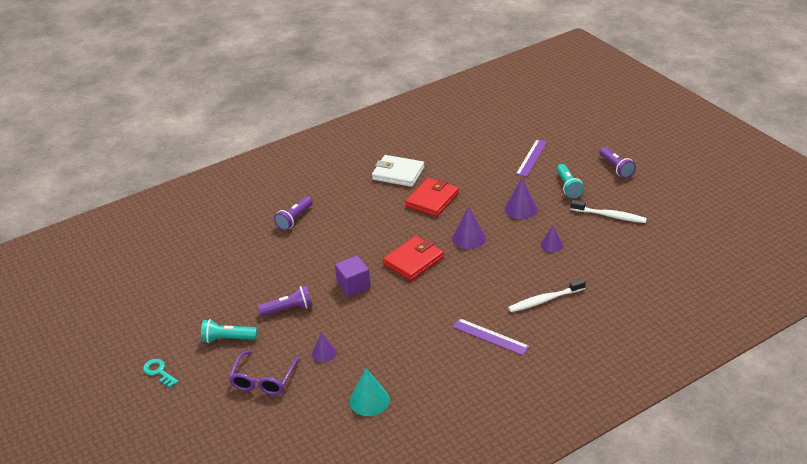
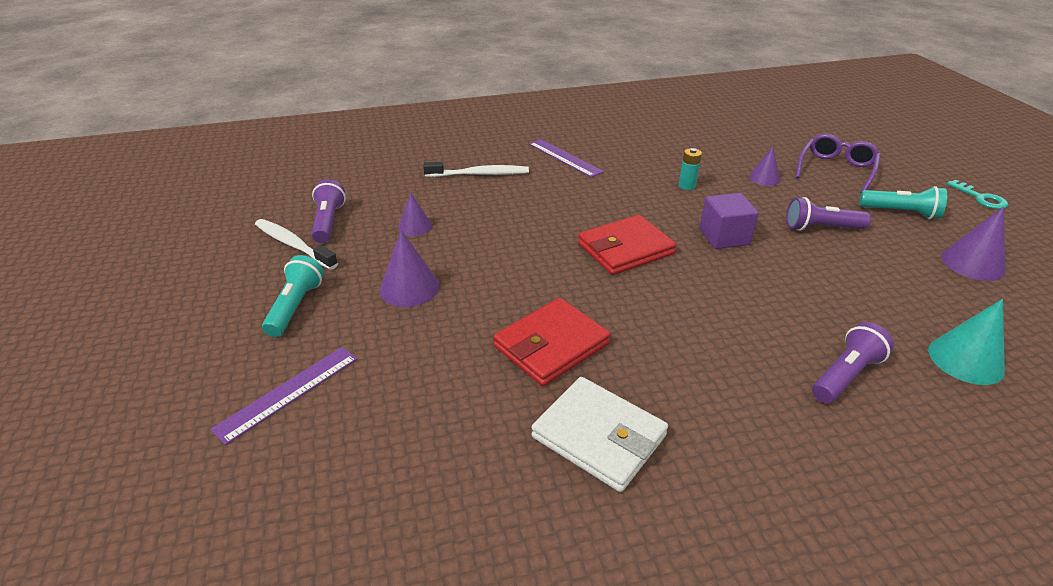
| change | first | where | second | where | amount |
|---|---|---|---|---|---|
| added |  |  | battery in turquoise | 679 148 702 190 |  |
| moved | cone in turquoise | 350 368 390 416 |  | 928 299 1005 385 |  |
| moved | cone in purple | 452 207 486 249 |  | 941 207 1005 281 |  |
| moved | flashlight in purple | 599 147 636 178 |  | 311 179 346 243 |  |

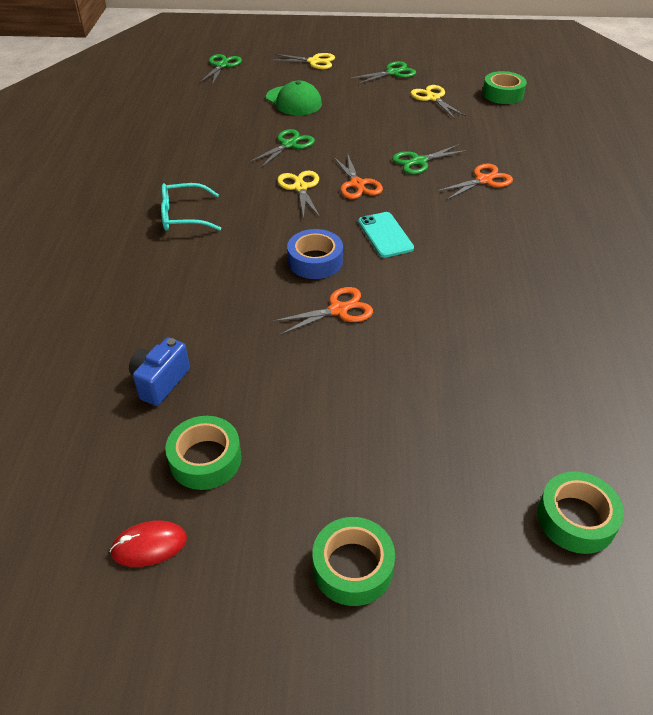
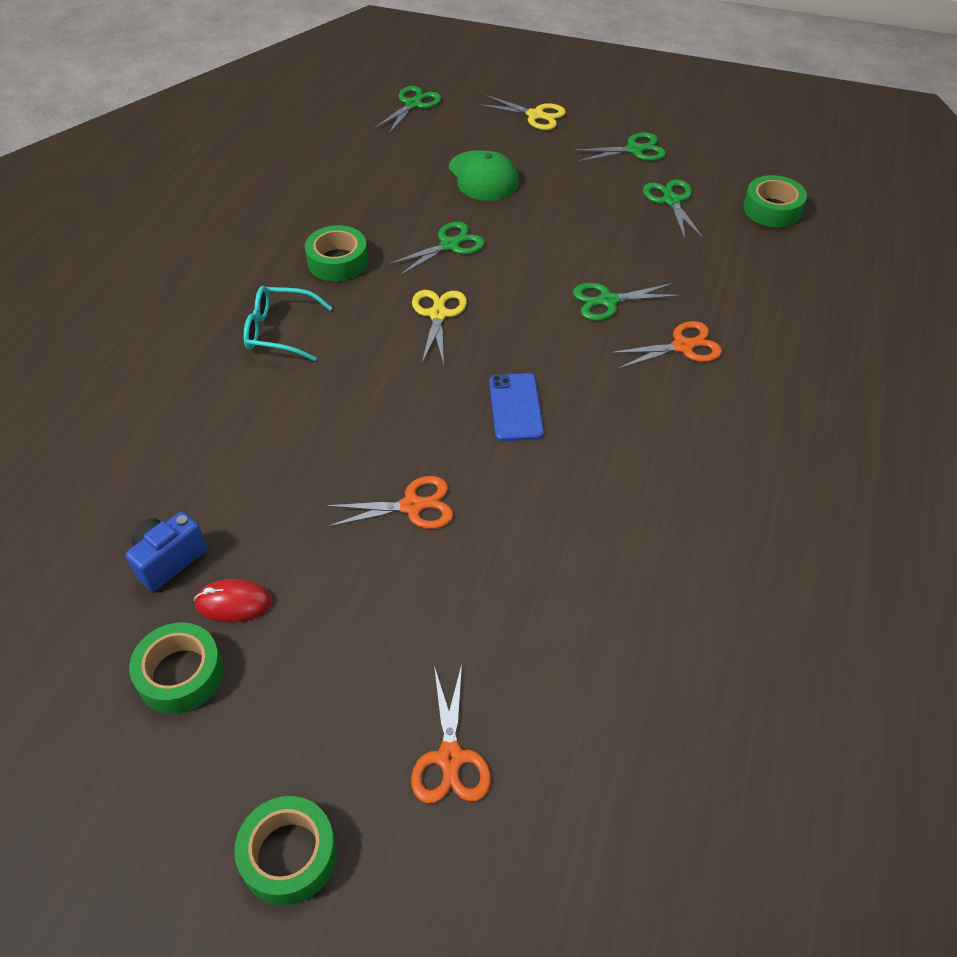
| change | first | where | second | where | amount |
|---|---|---|---|---|---|
| removed | tape in blue | 287 229 343 279 |  |  |  |
| moved | mouse in red | 110 521 187 567 |  | 194 579 272 623 |  |
| moved | scissors in orange | 333 153 383 199 |  | 411 664 491 803 |  |
| moved | tape in green | 537 471 624 554 |  | 305 225 368 281 |  |
| recoloured | phone in turquoise | 358 212 414 258 | phone in blue | 489 373 544 441 |  |
| recoloured | scissors in yellow | 411 85 466 119 | scissors in green | 643 179 703 239 |  |

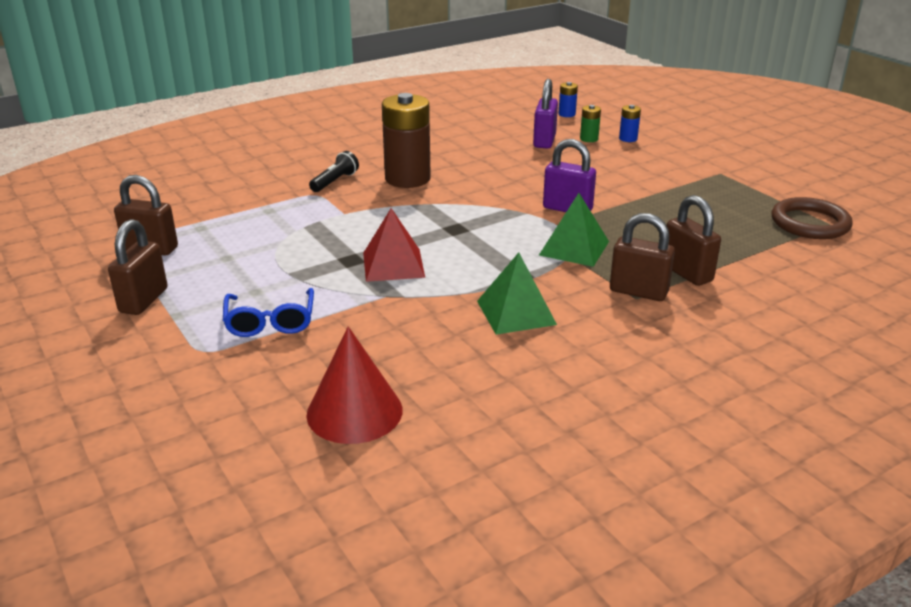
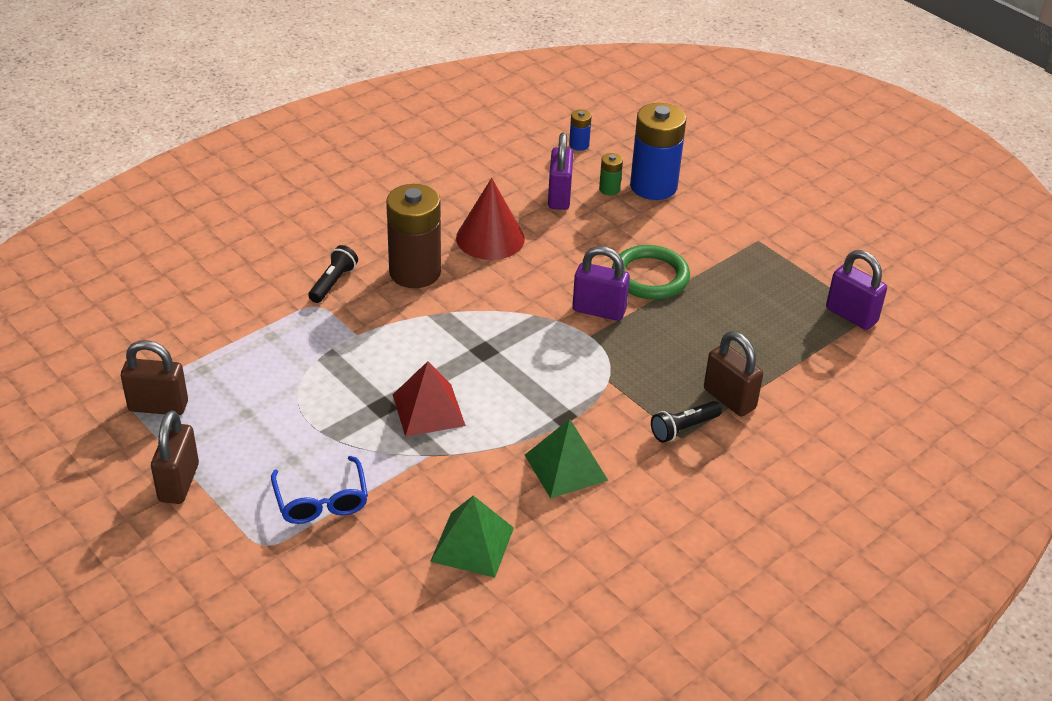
| change | first | where | second | where | amount |
|---|---|---|---|---|---|
| added |  |  | ring in green | 612 245 690 299 |  |
| moved | cone in red | 306 326 403 444 |  | 456 178 525 260 |  |
| moved | pyramid in green | 539 193 609 267 |  | 430 495 514 578 |  |
| replaced | padlock in brown | 610 213 675 301 | flashlight in black | 651 401 722 443 |  |
| replaced | ring in brown | 772 197 853 239 | padlock in purple | 826 250 887 330 |  |
| resized | battery in blue | 619 105 641 142 |  | 630 103 686 200 | x2.27 |

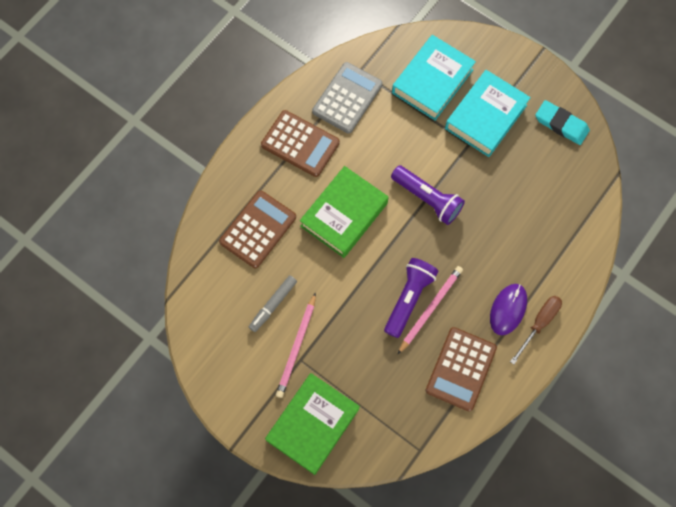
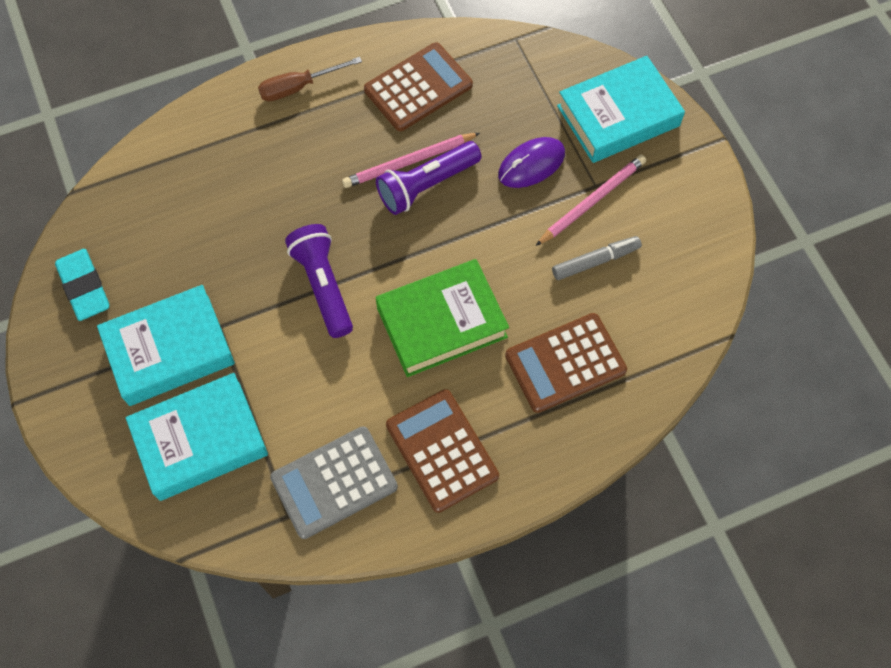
| change | first | where | second | where | amount |
|---|---|---|---|---|---|
| moved | mouse in purple | 490 284 527 335 |  | 498 137 565 188 |  |
| recoloured | book in green | 265 373 360 475 | book in turquoise | 557 56 685 163 |  |

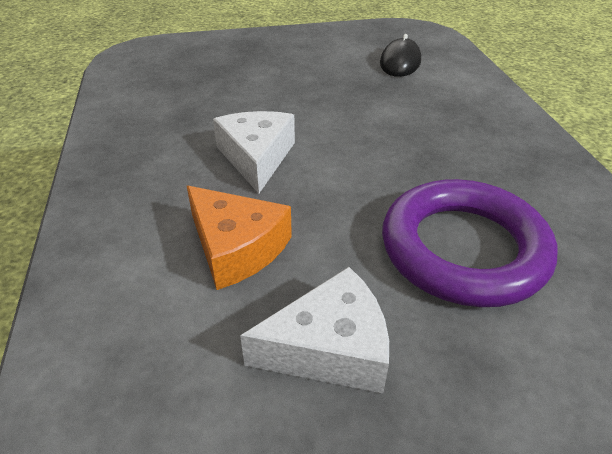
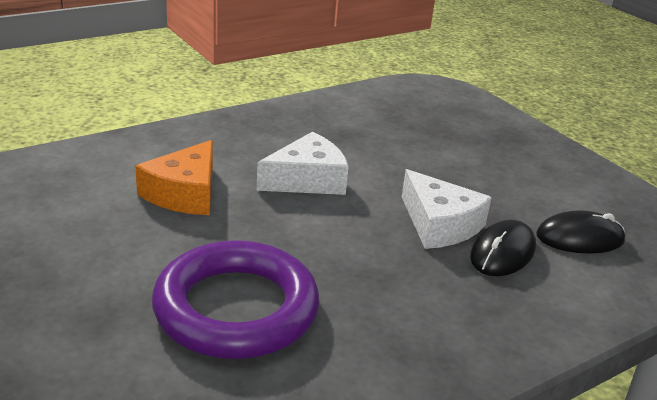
| change | first | where | second | where | amount |
|---|---|---|---|---|---|
| added |  |  | mouse in black | 470 220 536 276 |  |
| moved | cheese in white | 240 267 389 393 |  | 402 169 492 249 |  |

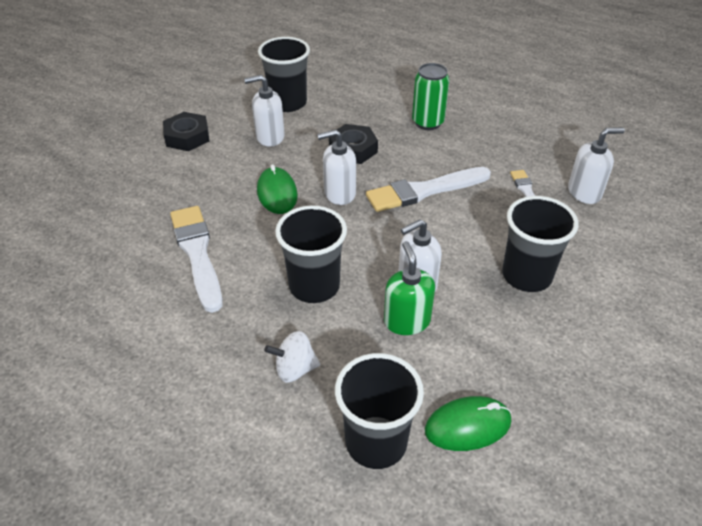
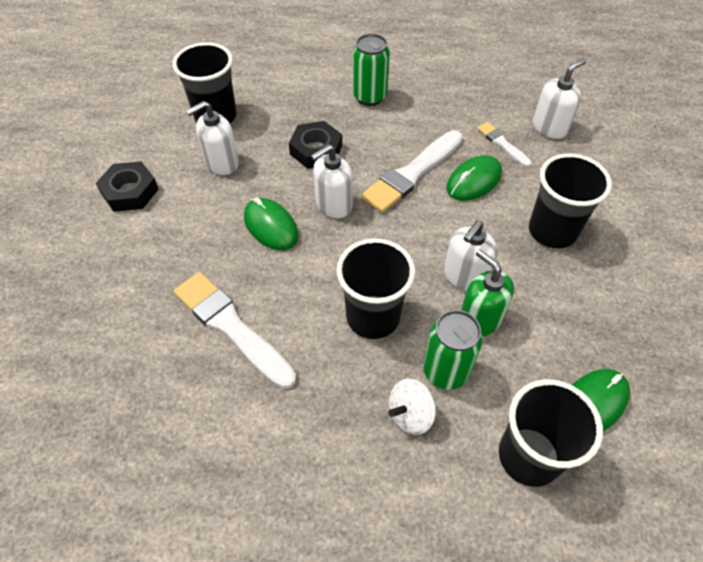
| change | first | where | second | where | amount |
|---|---|---|---|---|---|
| added |  |  | can in green | 423 310 483 390 |  |
| added |  |  | mouse in green | 446 155 502 201 |  |

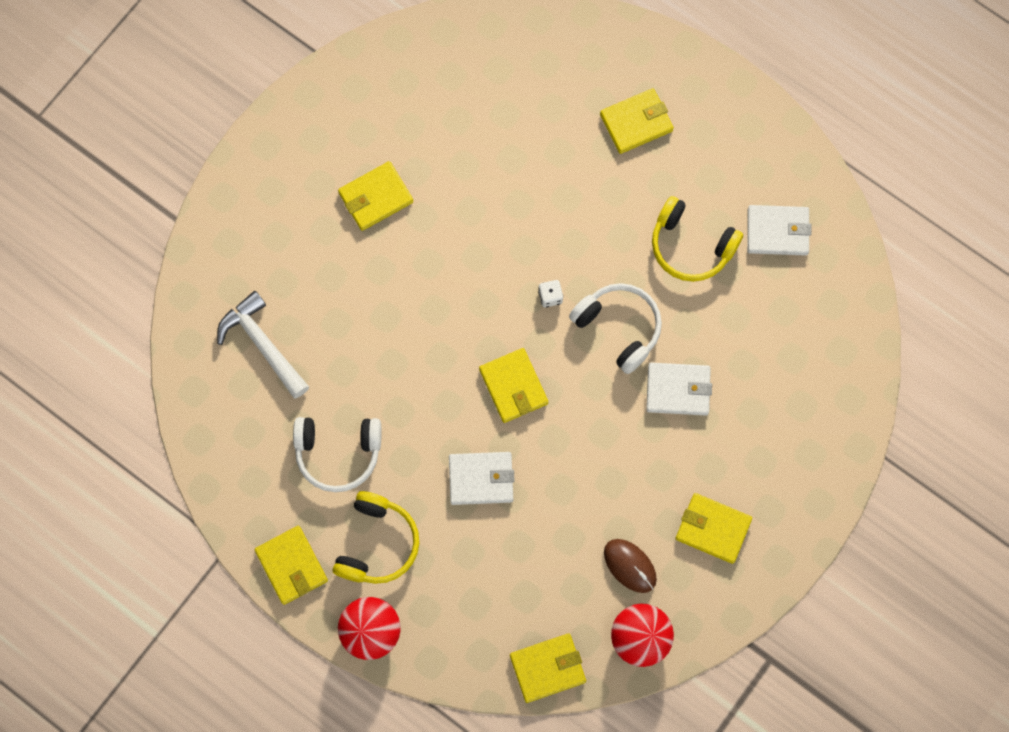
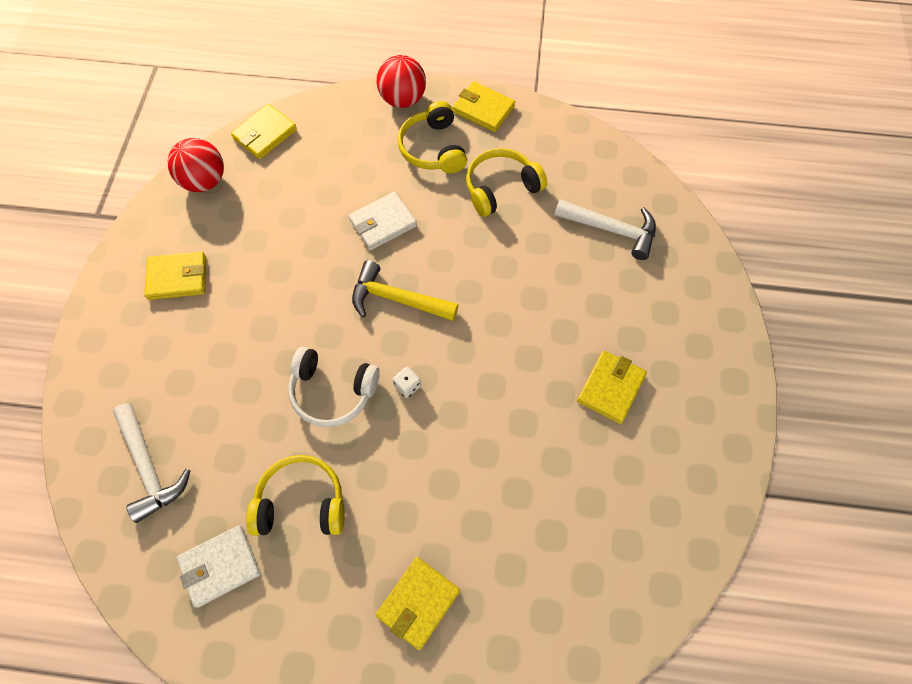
| change | first | where | second | where | amount |
|---|---|---|---|---|---|
| removed | mouse in brown | 604 539 657 593 |  |  |  |
| removed | wallet in white | 646 363 712 416 |  |  |  |
| added |  |  | hammer in white | 113 403 191 523 |  |
| replaced | wallet in yellow | 479 348 548 423 | hammer in yellow | 352 260 459 321 |  |
| recoloured | headphones in white | 293 417 381 492 | headphones in yellow | 466 148 547 217 |  |

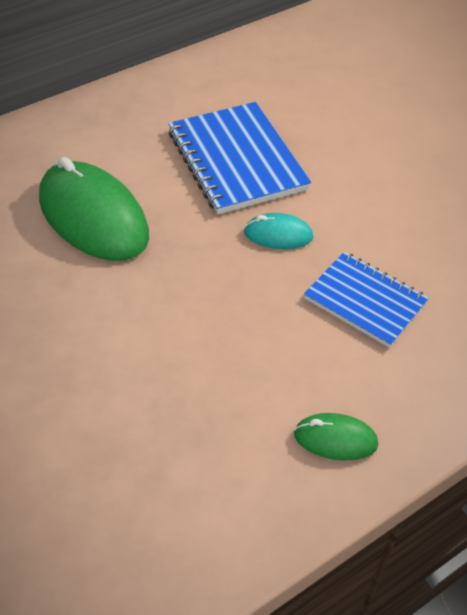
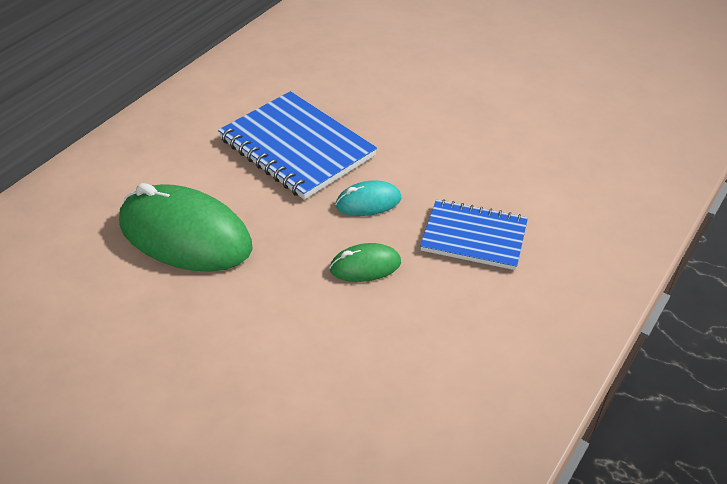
| change | first | where | second | where | amount |
|---|---|---|---|---|---|
| moved | mouse in green | 294 413 378 461 |  | 329 243 401 282 |  |

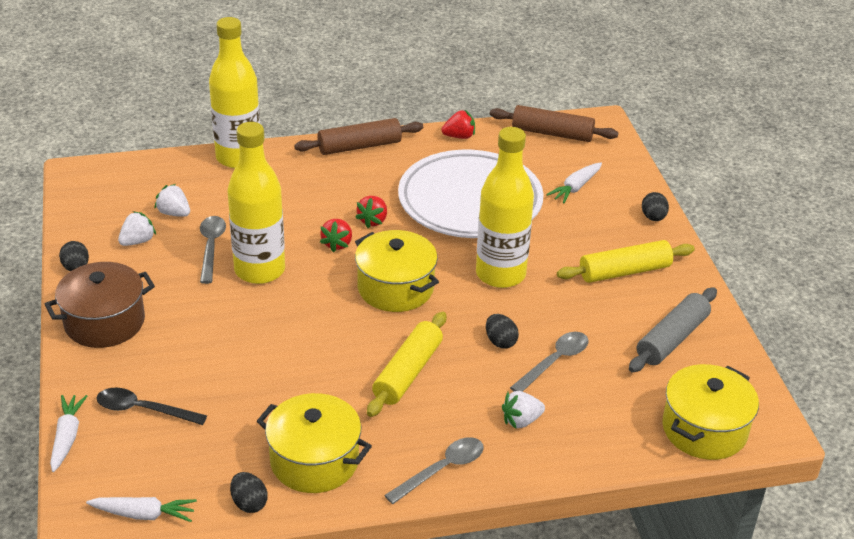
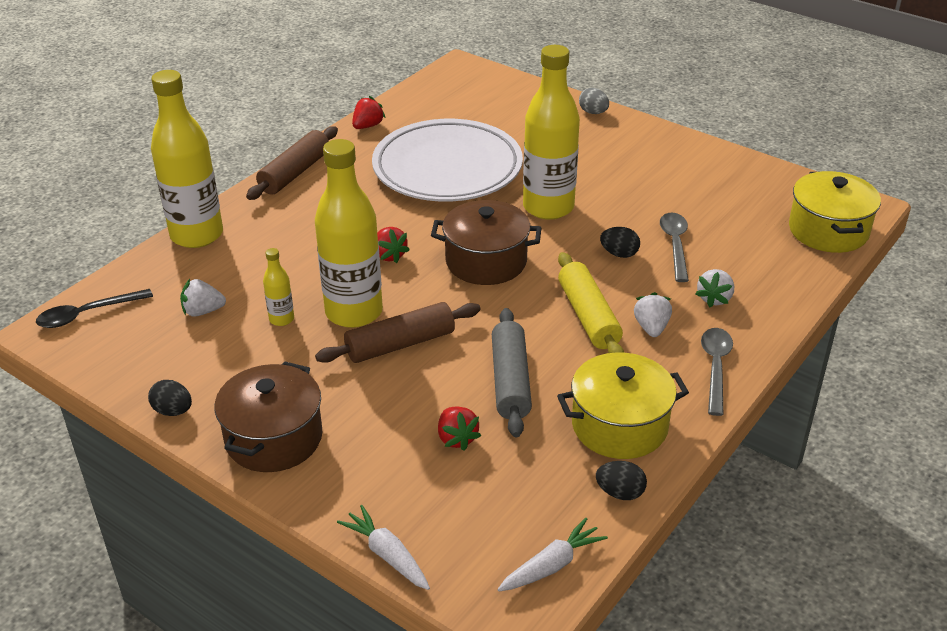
| change | first | where | second | where | amount |
|---|---|---|---|---|---|
| removed | carrot in white | 546 162 602 203 |  |  |  |
| removed | rolling pin in yellow | 557 240 695 283 |  |  |  |
| moved | spoon in black | 96 388 207 425 |  | 36 289 153 328 |  |
| moved | strawberry in white | 118 211 156 246 |  | 634 292 672 337 |  |
| moved | strawberry in red | 355 196 387 228 |  | 438 406 481 451 |  |
| moved | rolling pin in brown | 490 105 618 142 |  | 315 302 481 363 |  |
| moved | rolling pin in grey | 629 287 717 372 |  | 492 308 532 438 |  |
| replaced | spoon in grey | 200 216 226 284 | bottle in yellow | 263 248 294 326 |  |
| recoloured | pot in yellow | 355 230 439 312 | pot in brown | 431 200 541 285 |  |
| recoloured | egg in black | 642 192 669 221 | egg in grey | 579 88 609 114 |  |

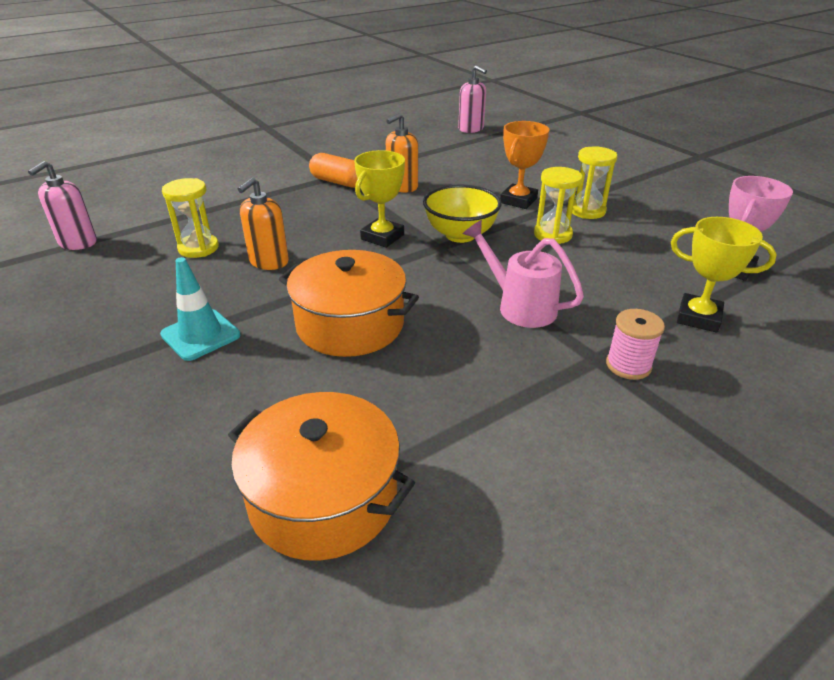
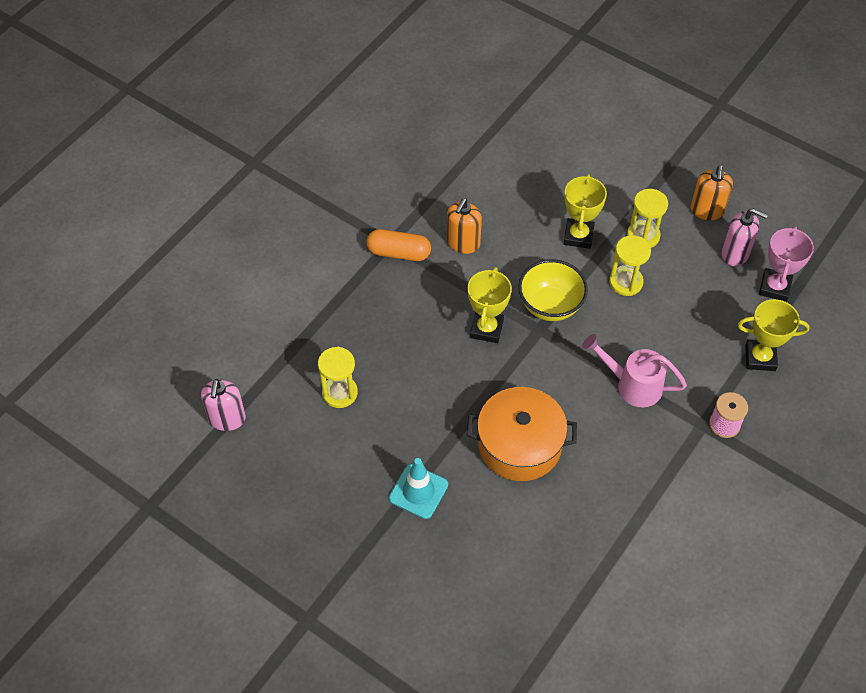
| change | first | where | second | where | amount |
|---|---|---|---|---|---|
| removed | pot in orange | 228 392 415 561 |  |  |  |
| moved | soap dispenser in orange | 238 177 289 270 |  | 690 165 733 220 |  |
| moved | soap dispenser in pink | 458 65 487 133 |  | 721 208 768 266 |  |
| recoloured | trophy in orange | 500 121 549 209 | trophy in yellow | 564 174 607 249 |  |

